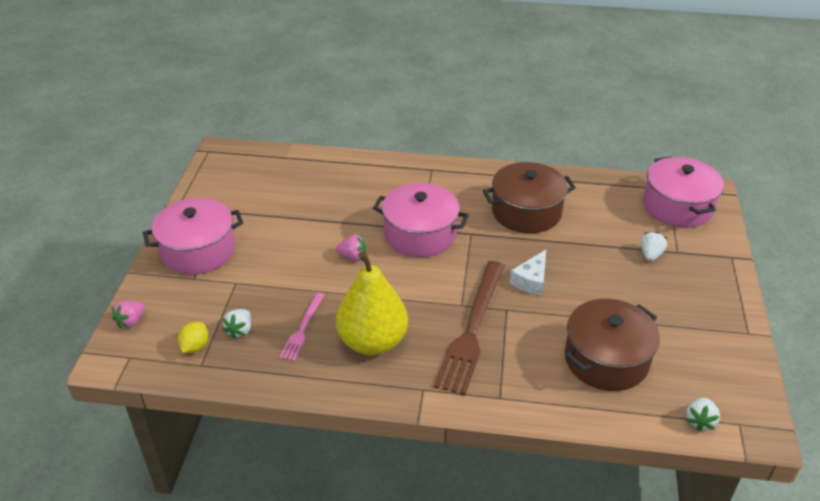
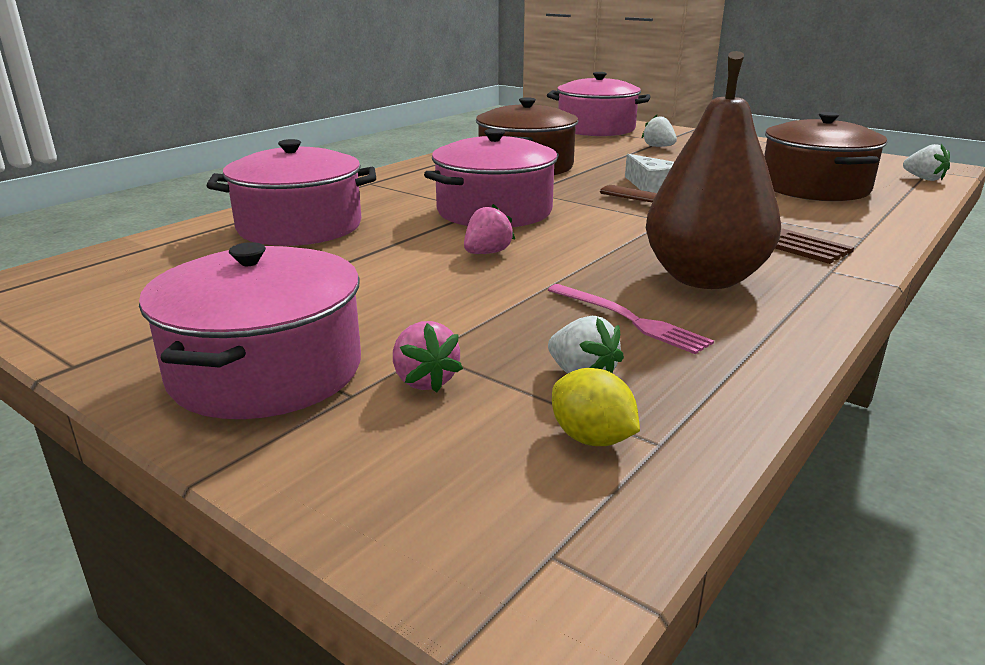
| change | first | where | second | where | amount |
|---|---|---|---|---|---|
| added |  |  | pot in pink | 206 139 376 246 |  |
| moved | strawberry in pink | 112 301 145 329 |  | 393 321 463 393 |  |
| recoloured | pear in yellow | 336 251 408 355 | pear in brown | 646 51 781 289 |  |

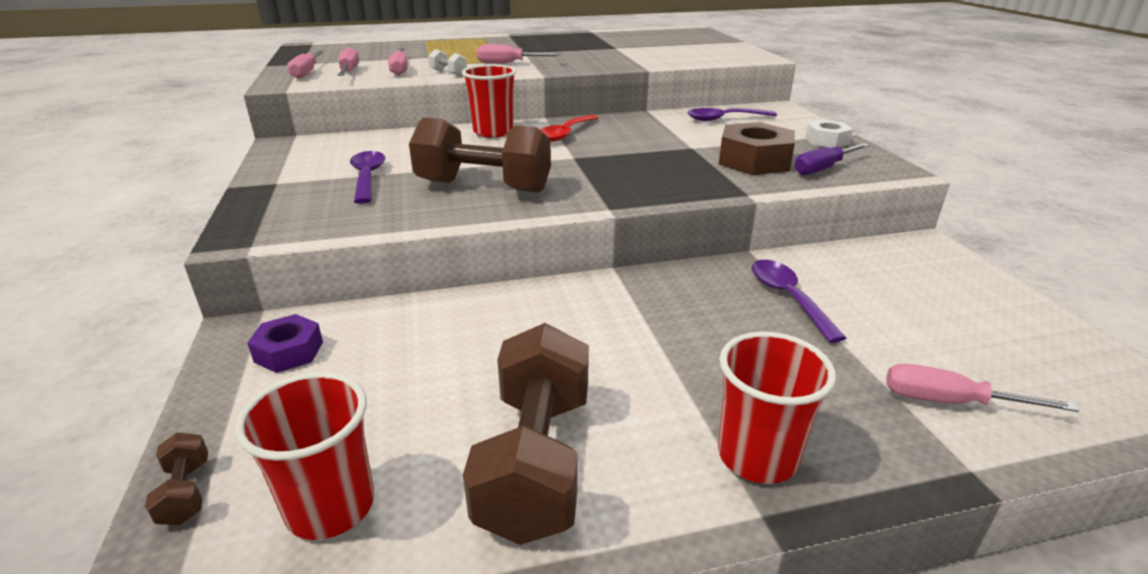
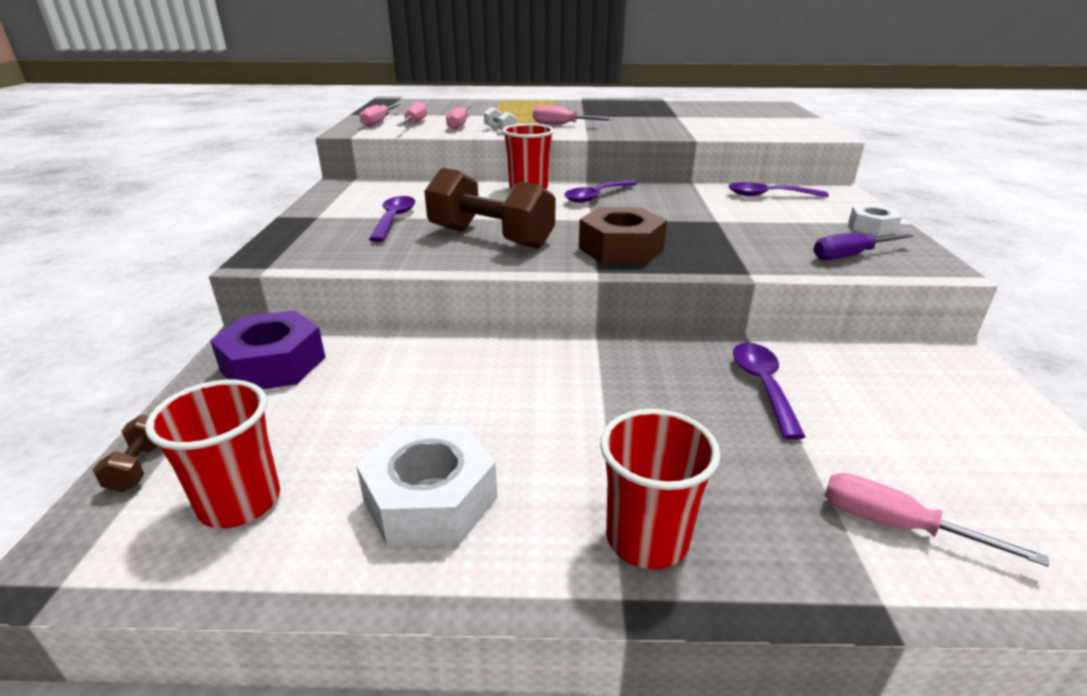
| change | first | where | second | where | amount |
|---|---|---|---|---|---|
| moved | nut in brown | 719 122 795 175 |  | 579 207 667 264 |  |
| replaced | dumbbell in brown | 463 323 589 545 | nut in white | 356 425 497 547 |  |
| recoloured | spoon in red | 540 115 599 142 | spoon in purple | 564 180 637 203 |  |
| resized | nut in purple | 247 314 323 373 |  | 210 310 325 389 | x1.69 |

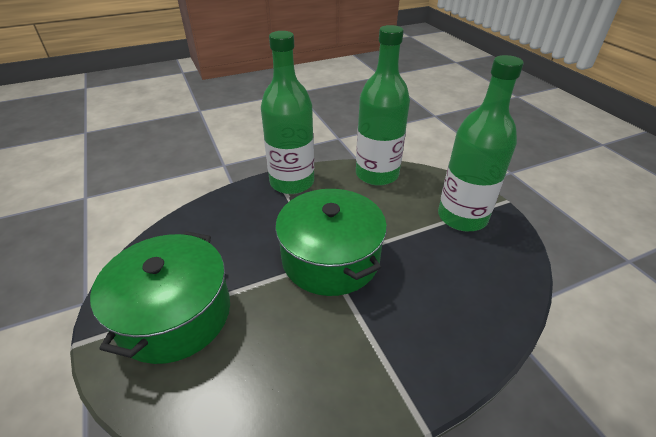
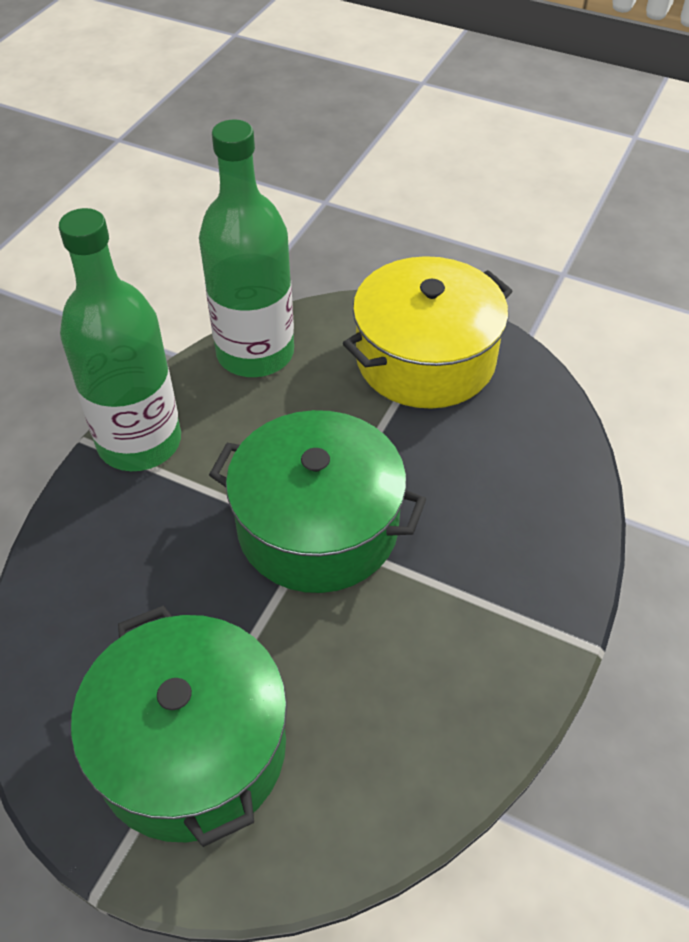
| change | first | where | second | where | amount |
|---|---|---|---|---|---|
| replaced | bottle in green | 438 55 524 232 | pot in yellow | 343 256 512 409 |  |

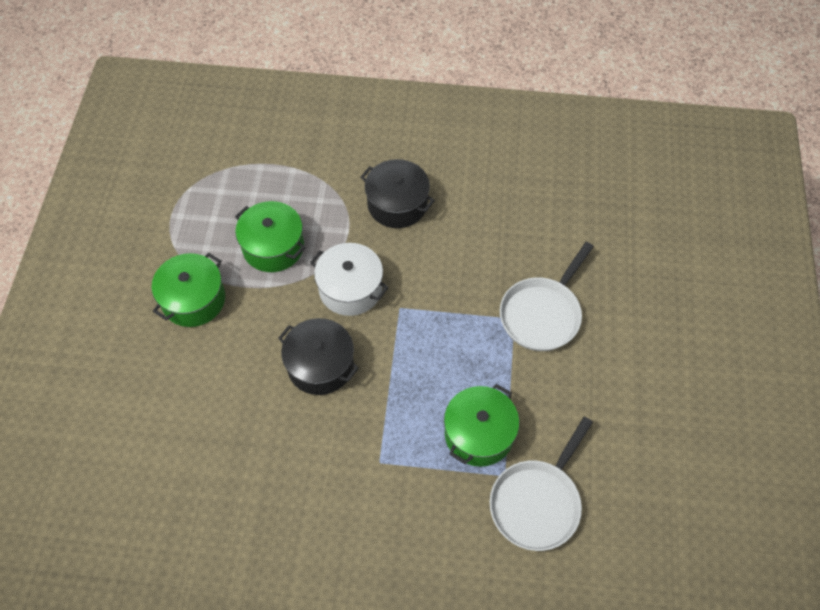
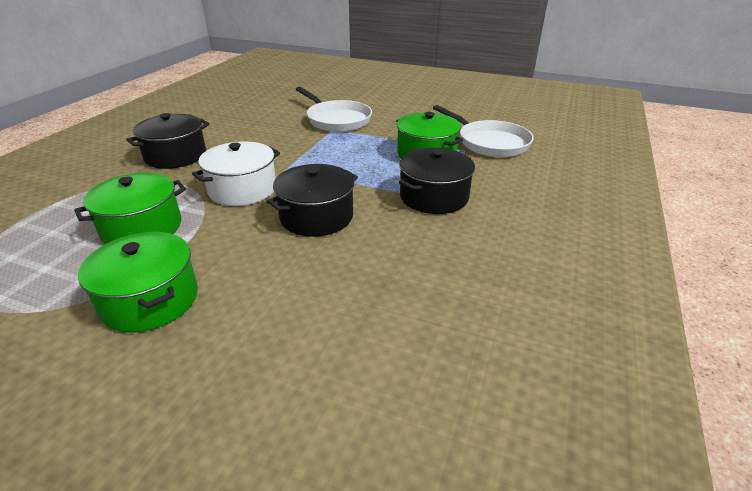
| change | first | where | second | where | amount |
|---|---|---|---|---|---|
| added |  |  | pot in black | 399 148 475 214 |  |

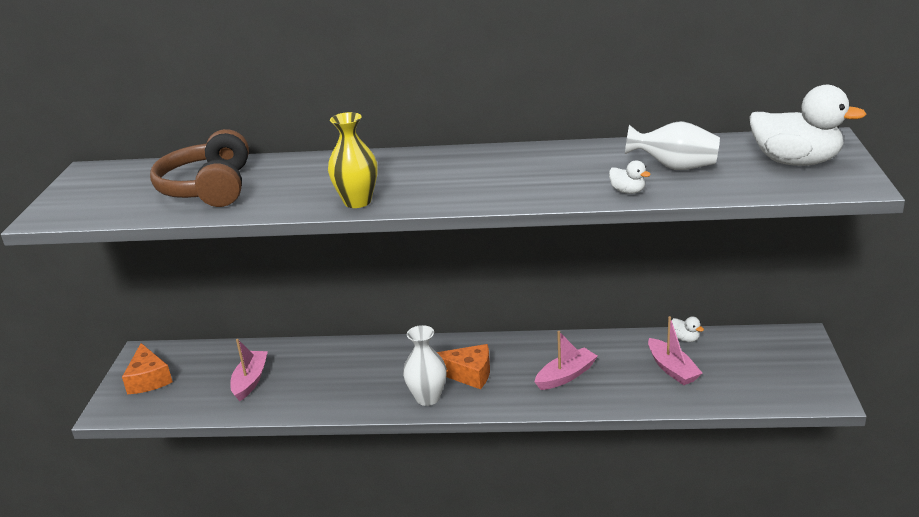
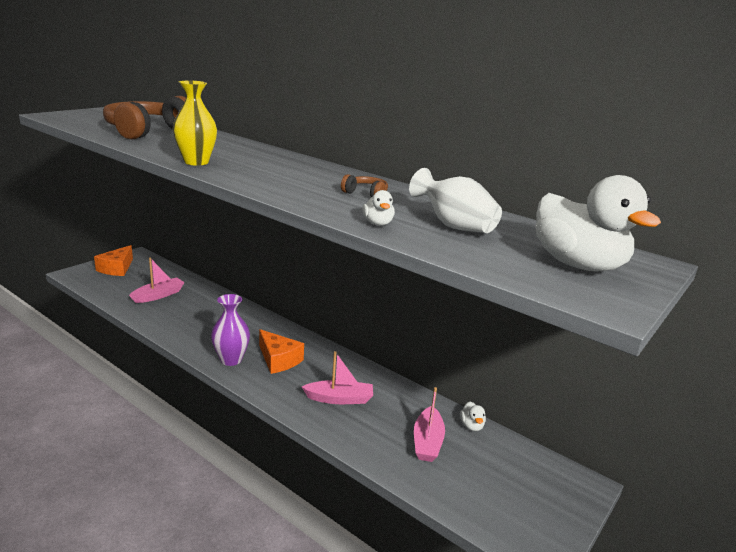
| change | first | where | second | where | amount |
|---|---|---|---|---|---|
| added |  |  | headphones in brown | 341 174 388 197 |  |
| recoloured | vase in white | 403 325 447 406 | vase in purple | 211 294 250 366 |  |

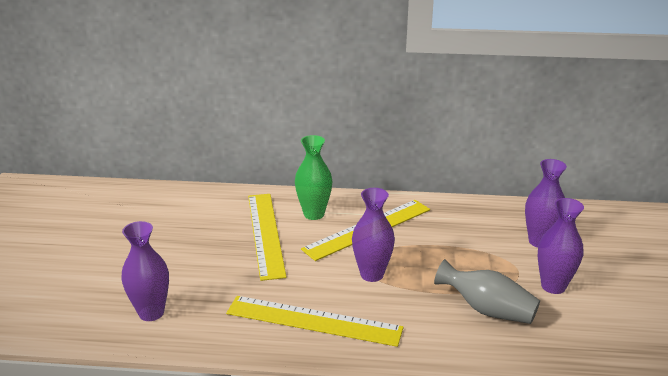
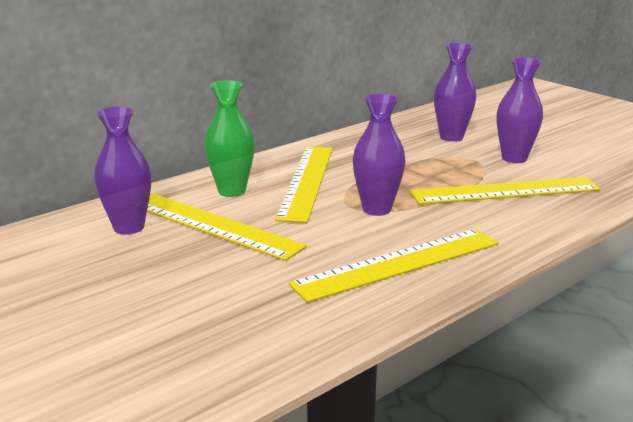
| change | first | where | second | where | amount |
|---|---|---|---|---|---|
| moved | vase in purple | 121 221 169 321 |  | 94 106 151 235 |  |
| replaced | vase in grey | 434 259 540 324 | ruler in yellow | 410 177 601 204 |  |

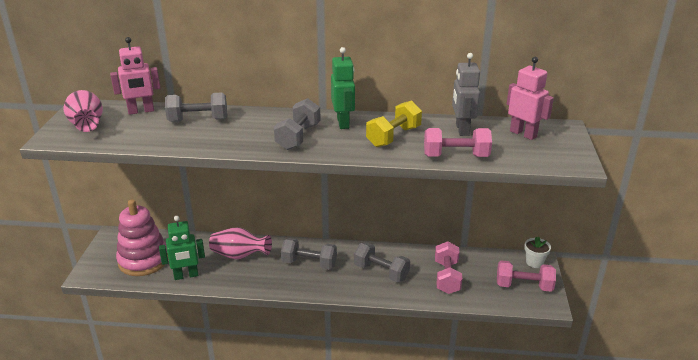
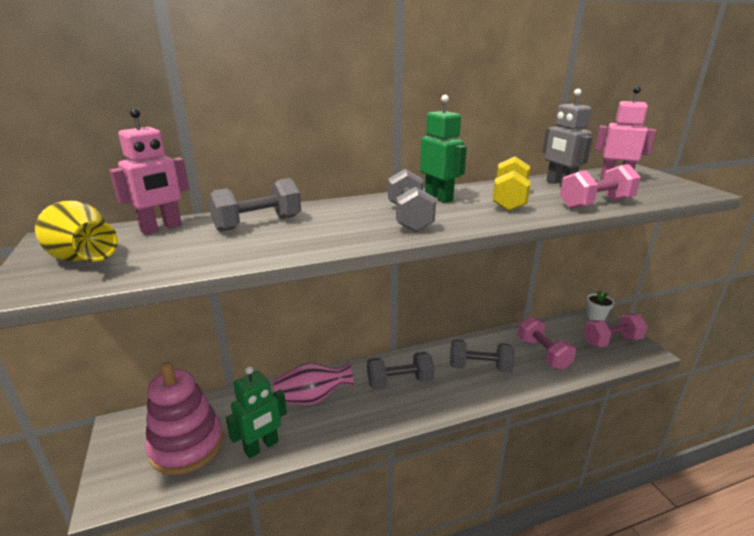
| change | first | where | second | where | amount |
|---|---|---|---|---|---|
| recoloured | vase in pink | 64 90 103 132 | vase in yellow | 35 201 118 262 |  |

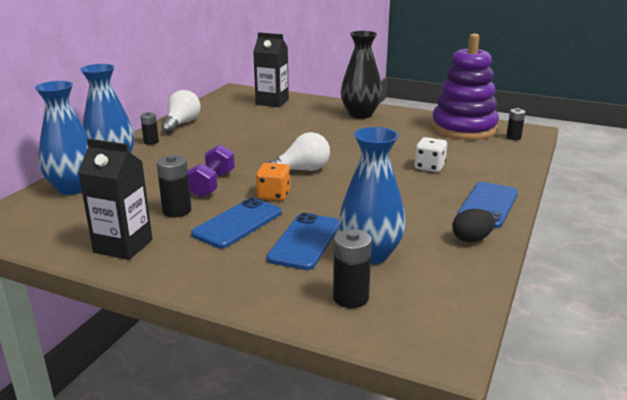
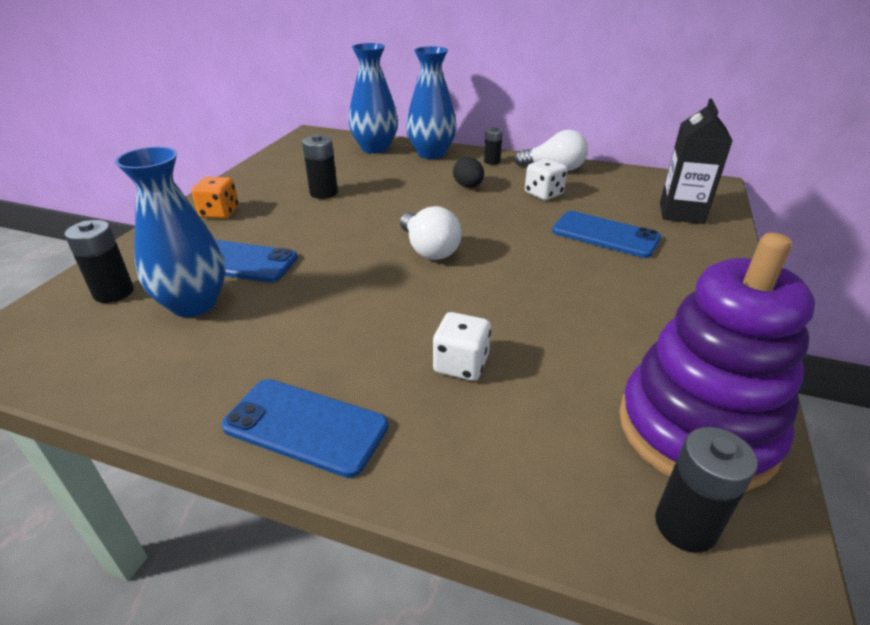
| change | first | where | second | where | amount |
|---|---|---|---|---|---|
| removed | carton in black | 78 139 152 260 |  |  |  |
| removed | dumbbell in purple | 188 144 235 198 |  |  |  |
| removed | vase in black | 341 31 382 119 |  |  |  |
| added |  |  | dice in white | 525 159 567 200 |  |
| moved | phone in blue | 191 197 282 248 |  | 552 211 661 258 |  |
| moved | dice in orange | 256 163 291 201 |  | 192 177 239 219 |  |
| moved | egg in black | 452 209 495 242 |  | 453 157 484 188 |  |
| resized | battery in black | 506 108 525 140 |  | 655 427 758 553 | x1.52 |

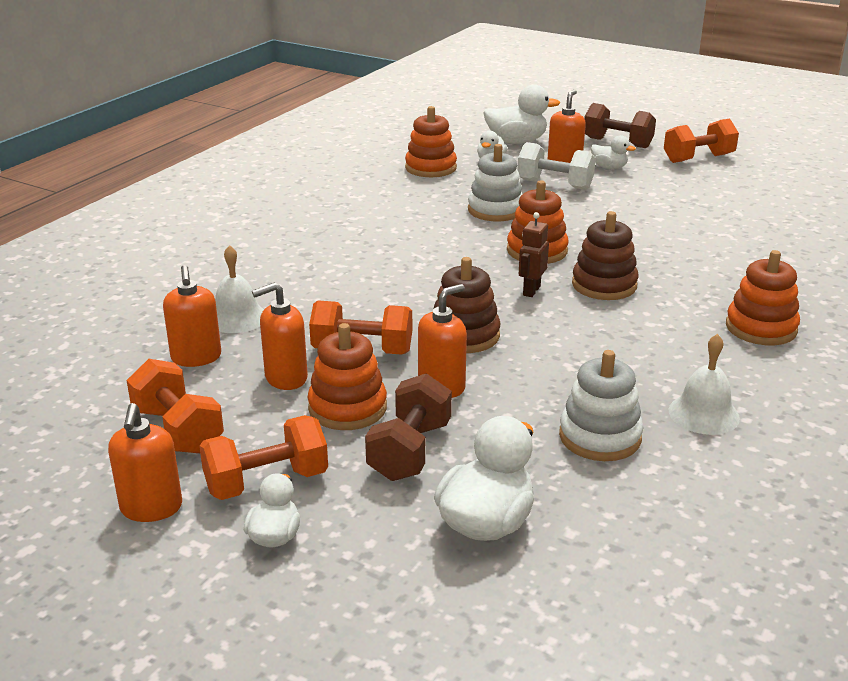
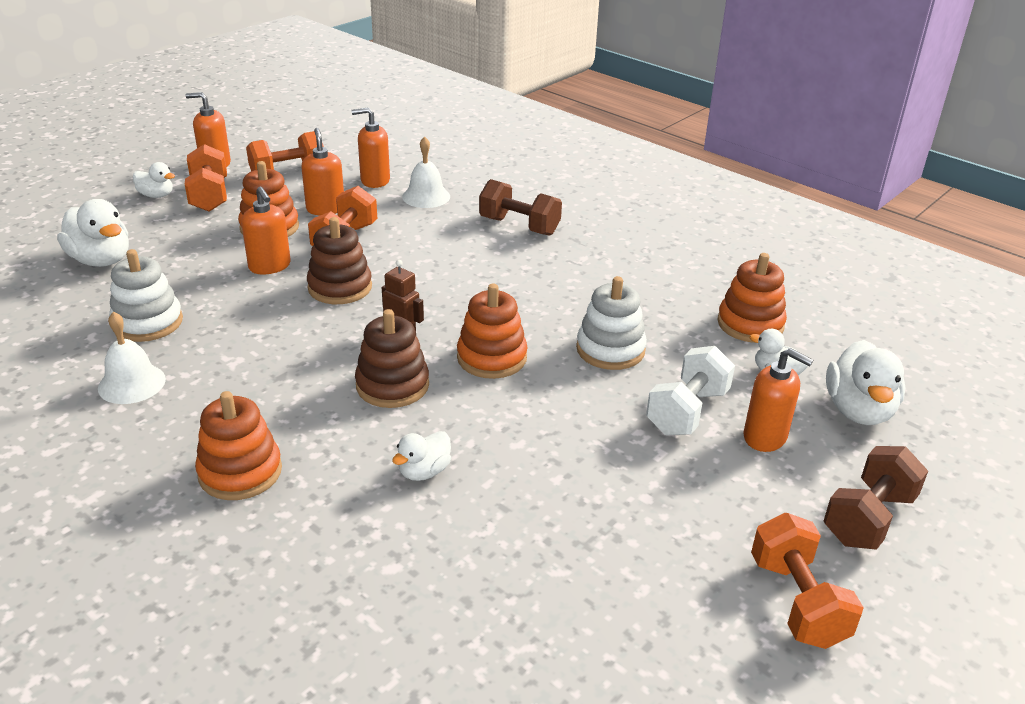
| change | first | where | second | where | amount |
|---|---|---|---|---|---|
| moved | dumbbell in brown | 365 373 452 481 |  | 479 179 562 236 |  |
| moved | duck in white | 591 135 636 169 |  | 392 431 451 481 |  |

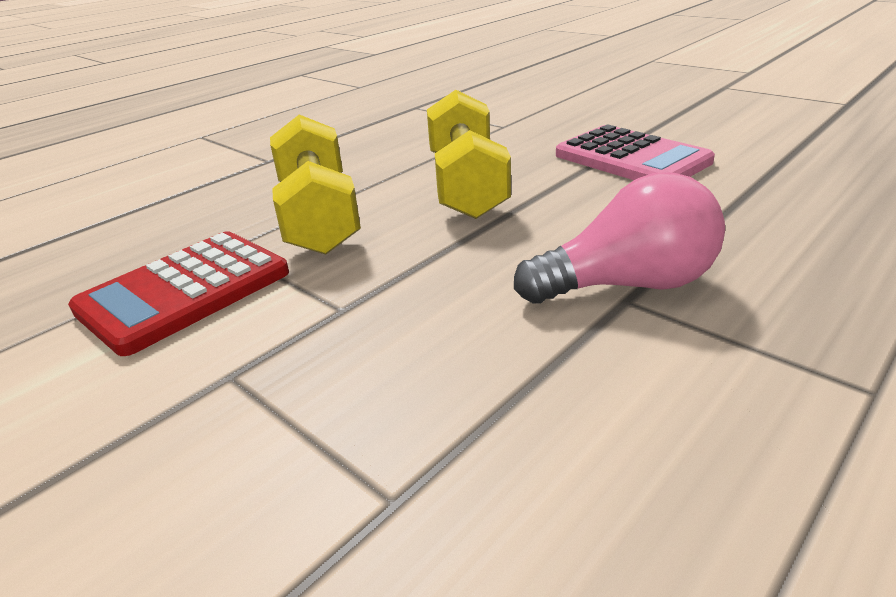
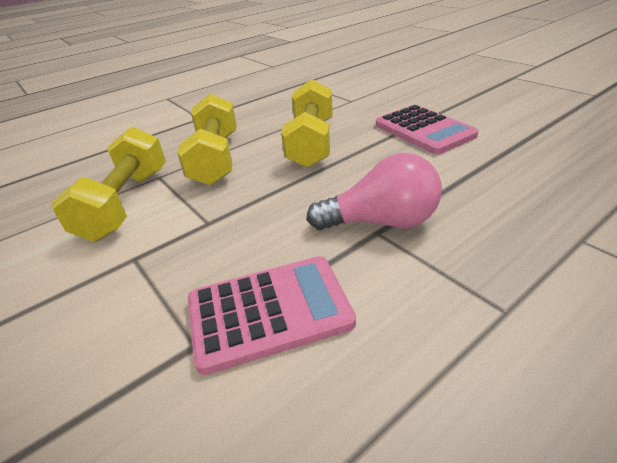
| change | first | where | second | where | amount |
|---|---|---|---|---|---|
| added |  |  | calculator in pink | 188 256 356 375 |  |
| replaced | calculator in red | 68 231 289 356 | dumbbell in yellow | 51 127 166 242 |  |

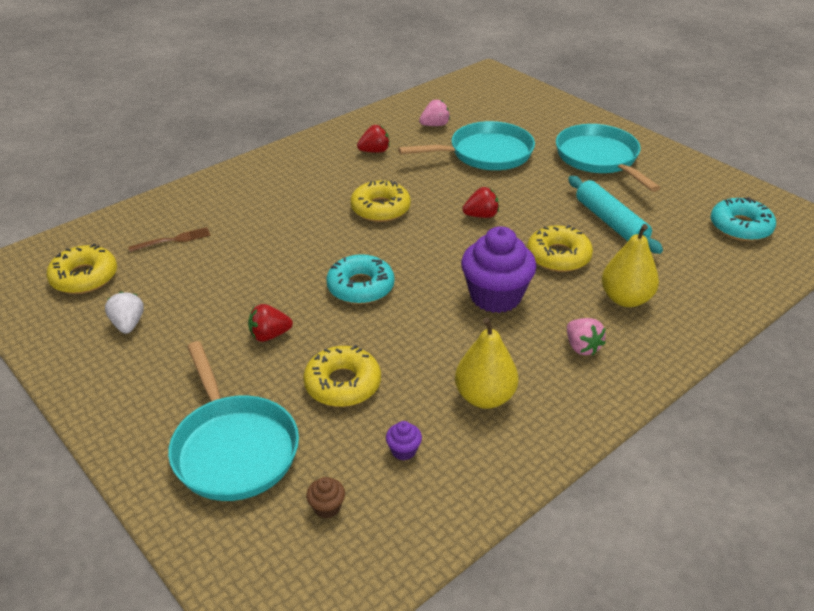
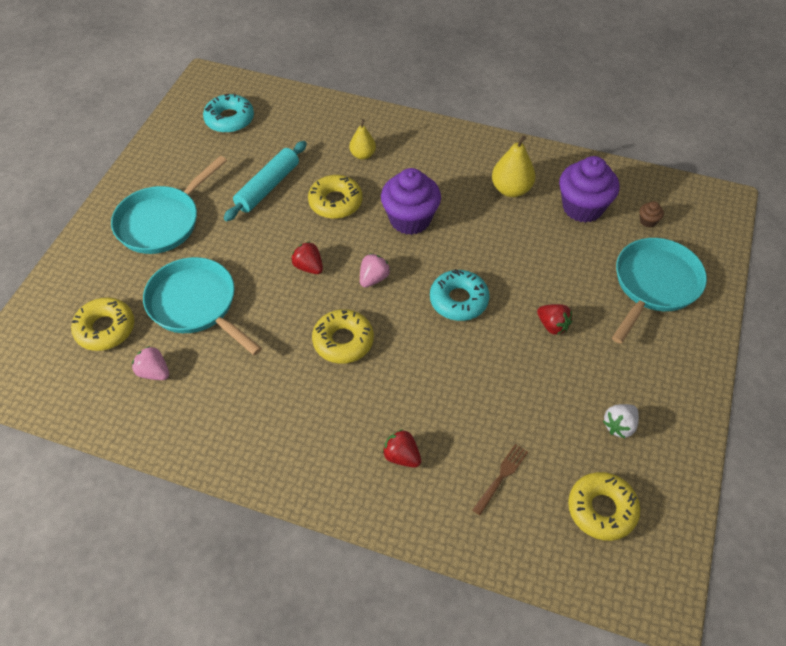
| change | first | where | second | where | amount |
|---|---|---|---|---|---|
| moved | donut in yellow | 303 345 381 407 |  | 71 297 134 351 |  |
| moved | strawberry in red | 357 125 390 153 |  | 382 429 421 468 |  |
| moved | strawberry in pink | 567 318 606 355 |  | 360 253 390 287 |  |
| turned | fork in brown | 128 227 211 252 |  | 473 444 528 515 | 90 degrees clockwise |
| resized | cupcake in purple | 386 421 422 460 |  | 559 156 619 223 | x2.48 |
| resized | pear in yellow | 602 224 659 307 |  | 349 119 376 160 | x0.64 |

